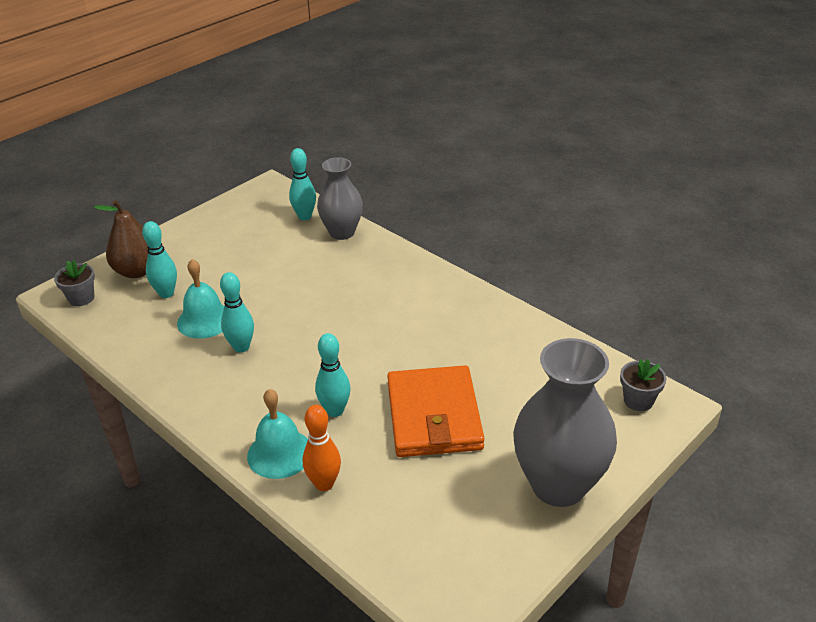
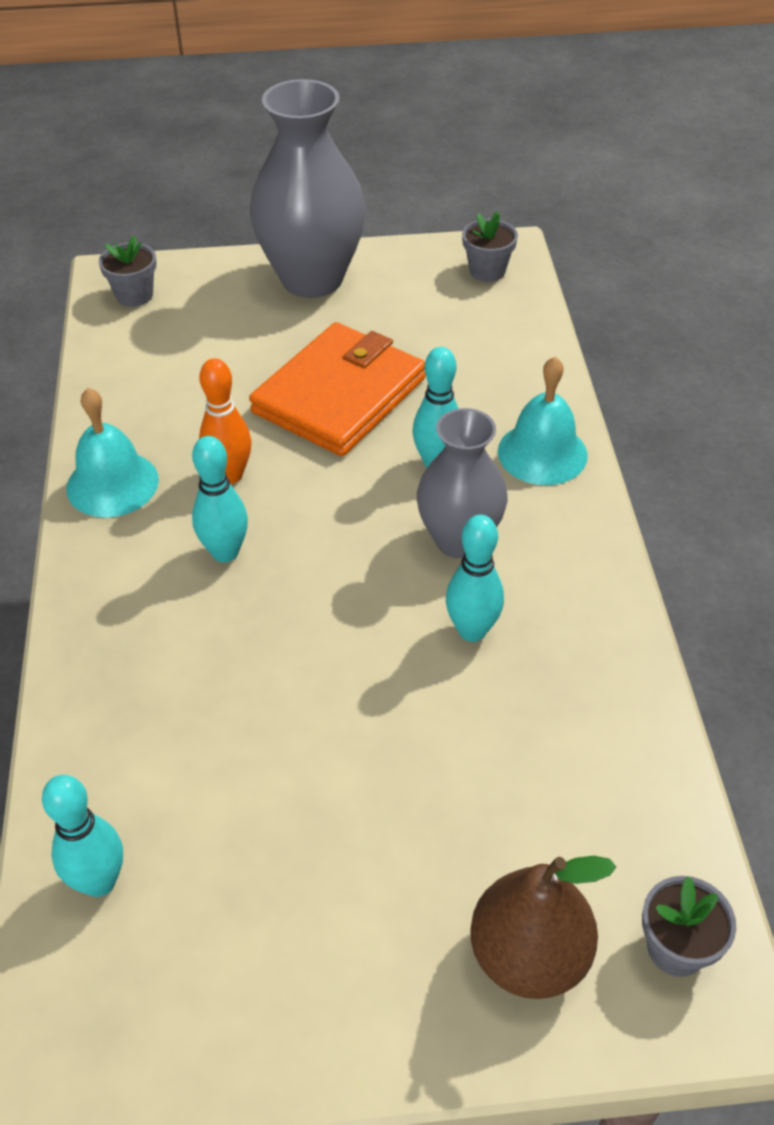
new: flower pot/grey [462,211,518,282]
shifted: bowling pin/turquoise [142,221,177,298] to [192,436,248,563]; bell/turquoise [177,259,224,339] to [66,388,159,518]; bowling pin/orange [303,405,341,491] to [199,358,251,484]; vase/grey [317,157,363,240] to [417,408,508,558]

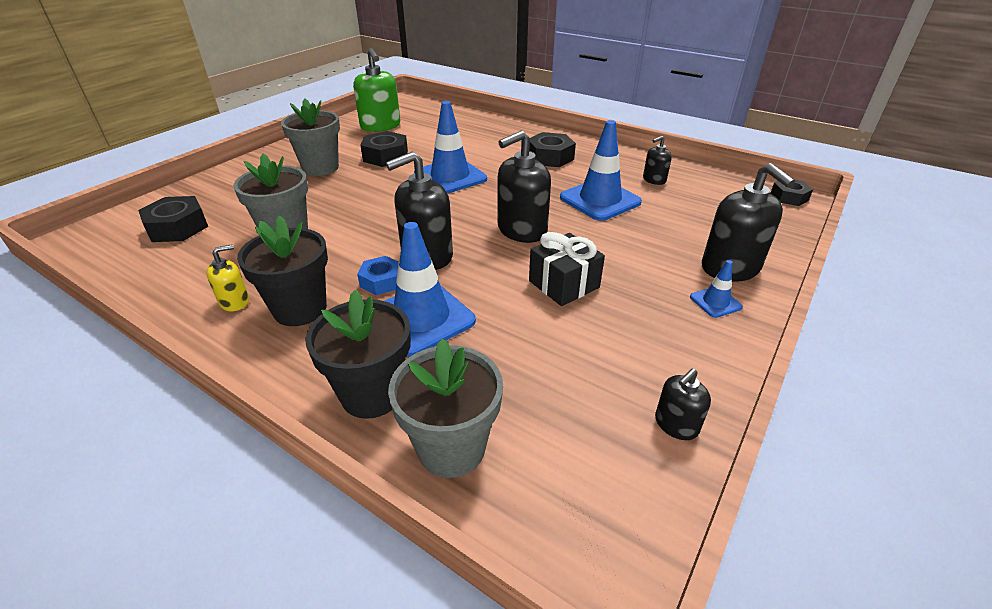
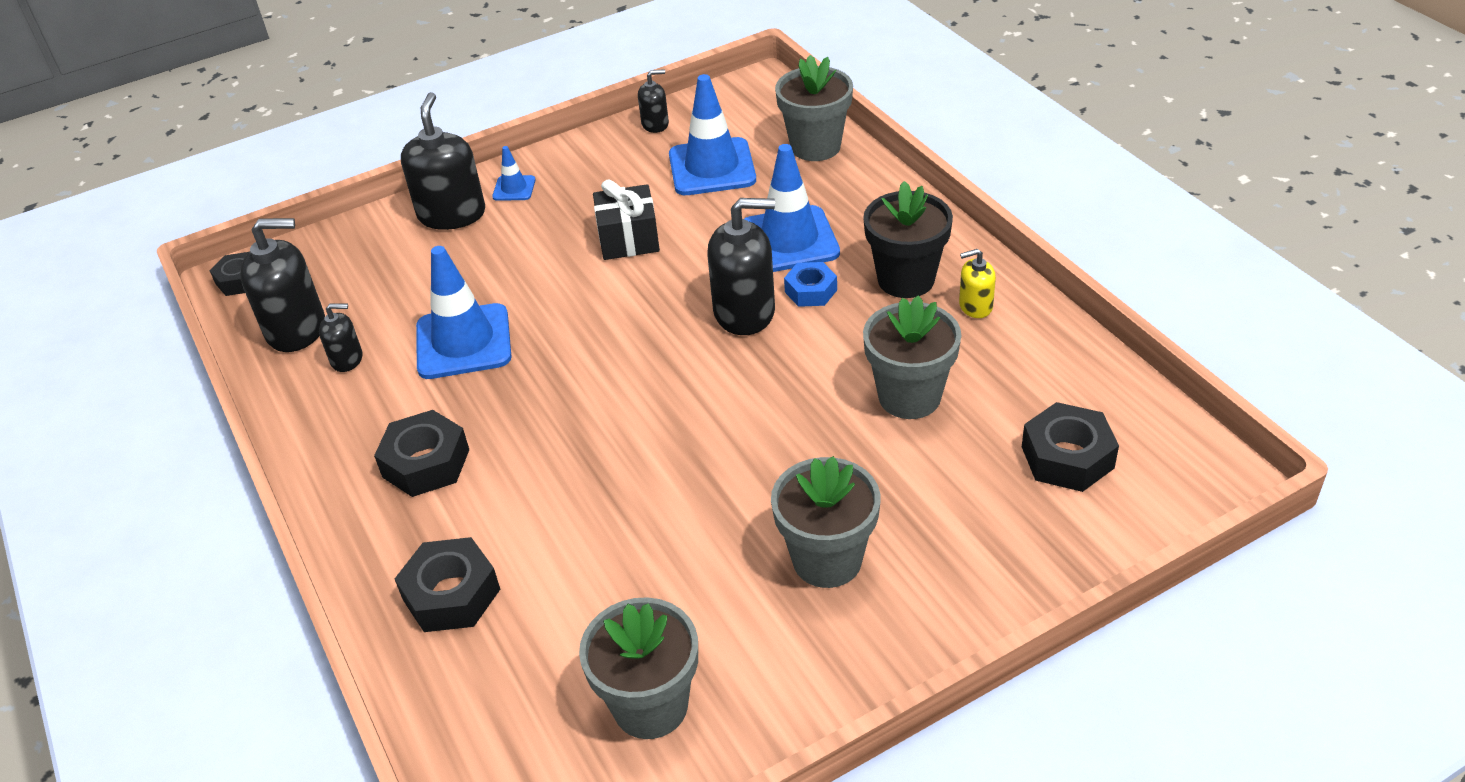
gone: flower pot/black [305,290,411,419]
shifted: nut/black [360,131,408,167] to [395,537,500,632]; traffic cone/blue [414,101,487,194] to [669,74,756,195]; soap dispenser/black [498,130,551,243] to [240,218,325,352]
swapped: soap dispenser/green [353,48,400,132] to flower pot/grey [579,597,698,739]

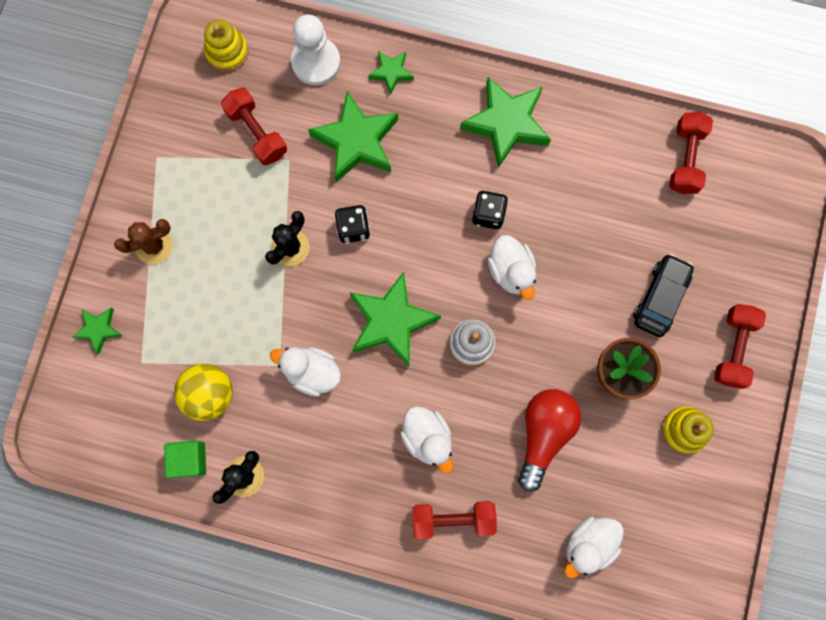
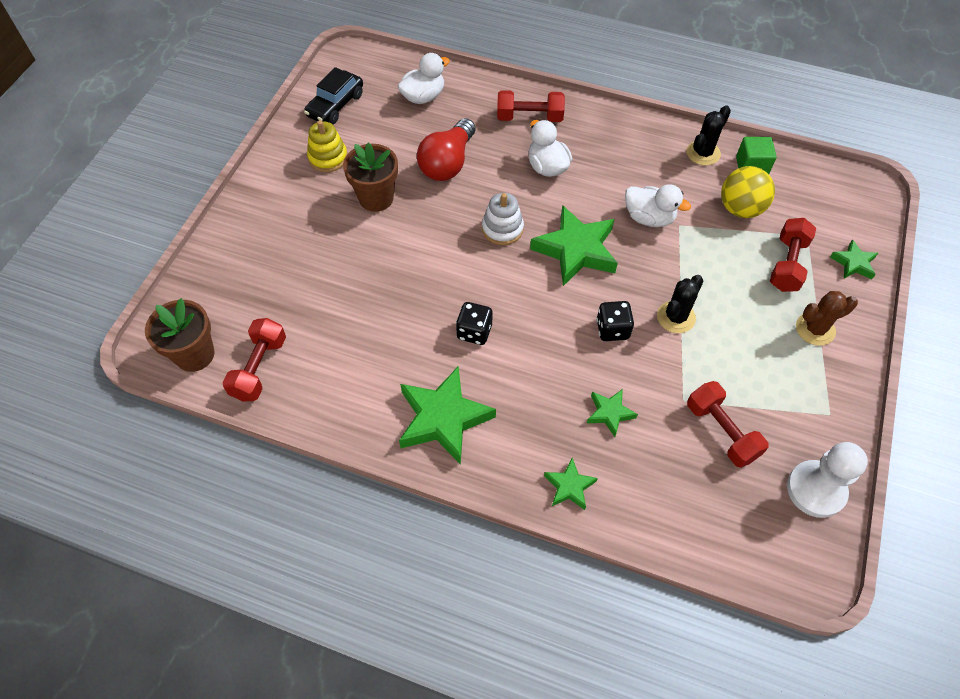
gone: stacking toy/yellow [204,20,248,72]; duck/white [487,235,536,300]
new: flower pot/brown [145,298,214,372]
shifted: pawn/white [291,14,340,85] to [787,442,868,518]; car/black [633,254,694,337] to [304,67,363,124]; dumbbell/red [714,304,766,389] to [770,218,816,292]
scaled: star/green [308,91,398,182] = [587,389,638,437] x0.51

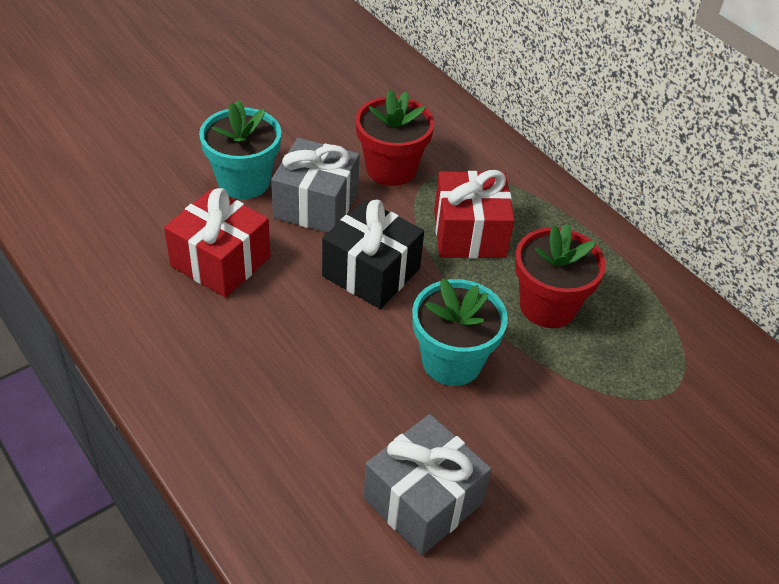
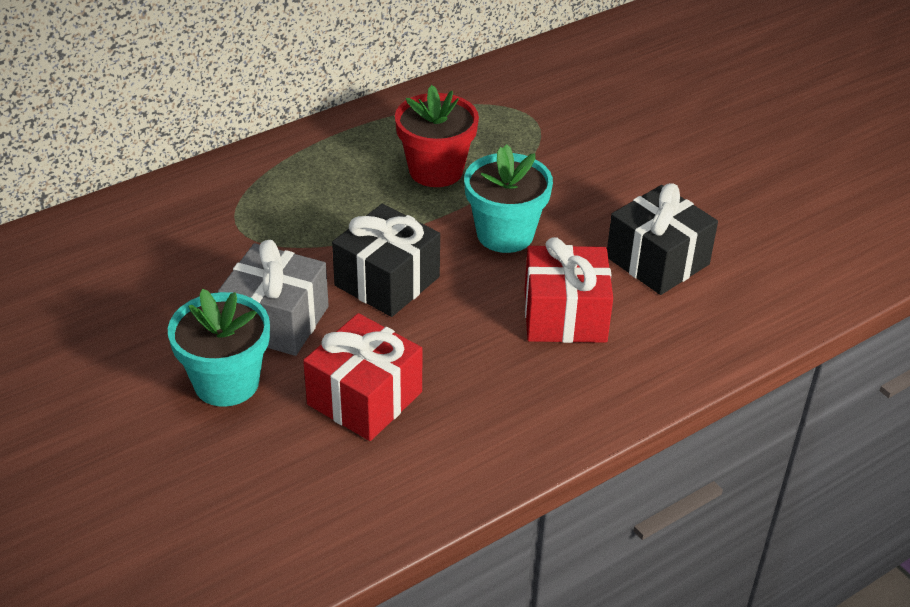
gone: flower pot/red [356,89,435,186]
shifted: gift/red [434,170,515,258] to [525,237,613,343]
repainted: gift/grey [363,414,492,555] to gift/black [607,183,718,295]

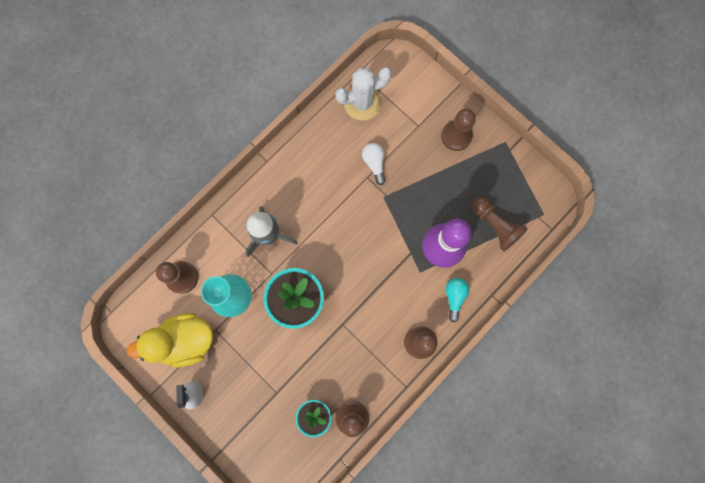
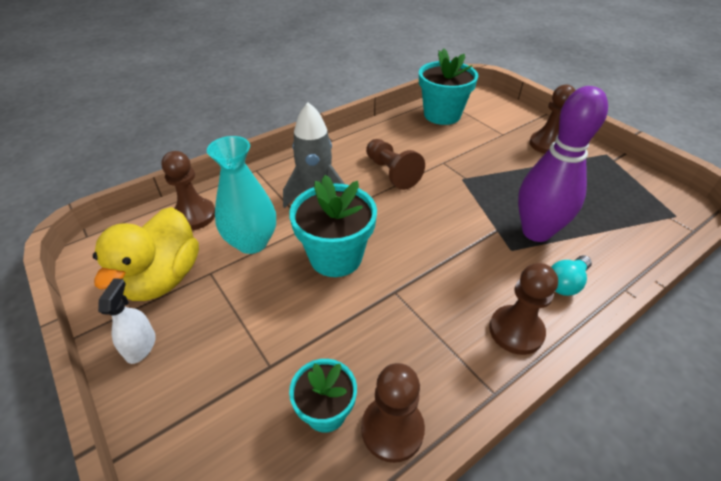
gone: light bulb/white [362,143,385,185]
shifted: pawn/brown [472,197,528,252] to [366,139,425,190]
swapped: cactus/white [335,67,392,120] to flower pot/turquoise [419,48,478,125]
rotated: duck/yellow [127,313,213,367] = [93,207,199,301] 75 degrees counterclockwise; light bulb/turquoise [446,278,469,322] = [551,255,592,296] 150 degrees counterclockwise

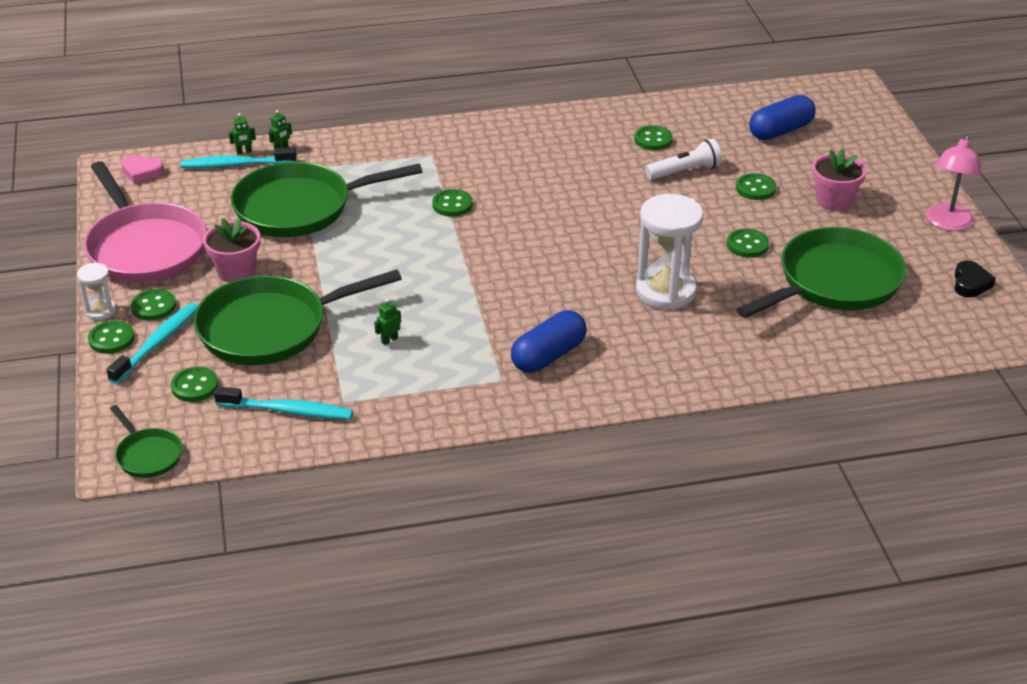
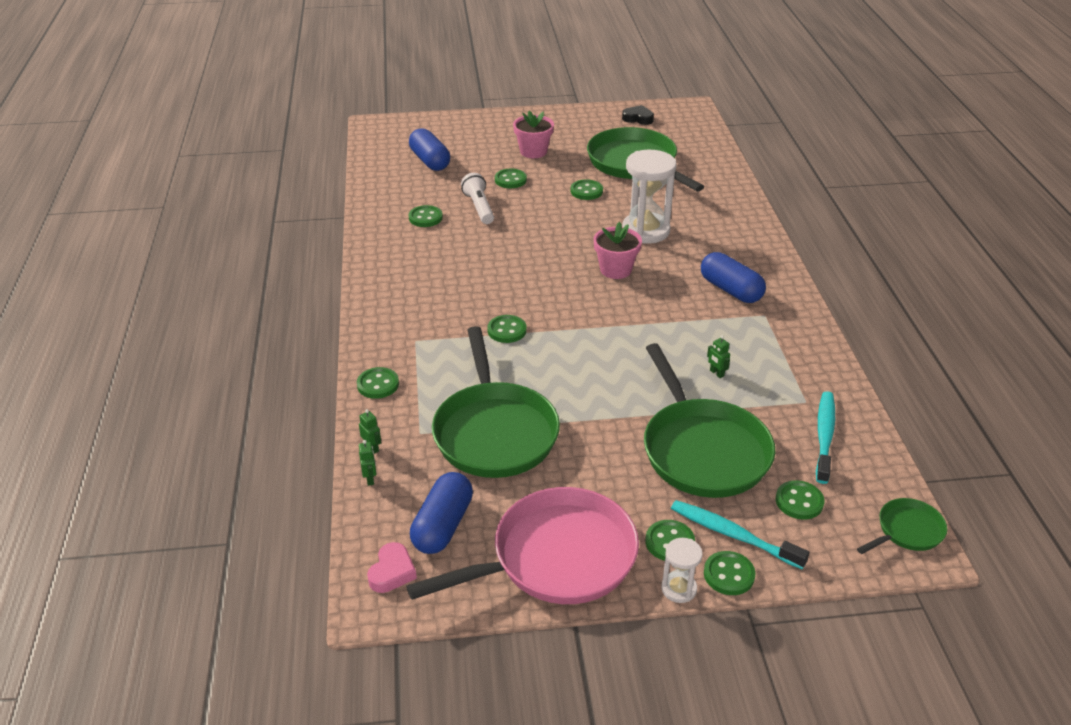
gone: toothbrush/turquoise [181,147,296,168]; lamp/pink [926,134,982,231]
new: button/green [357,367,399,399]; capsule/blue [410,472,473,554]
shifted: flower pot/pink [203,218,260,282] to [594,222,642,279]

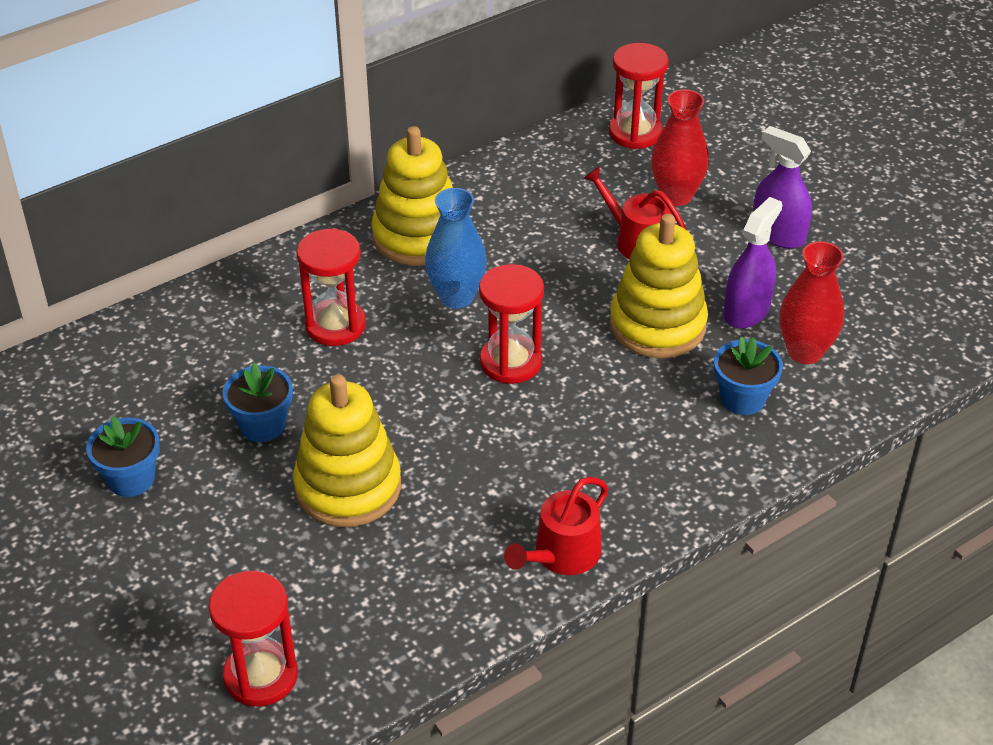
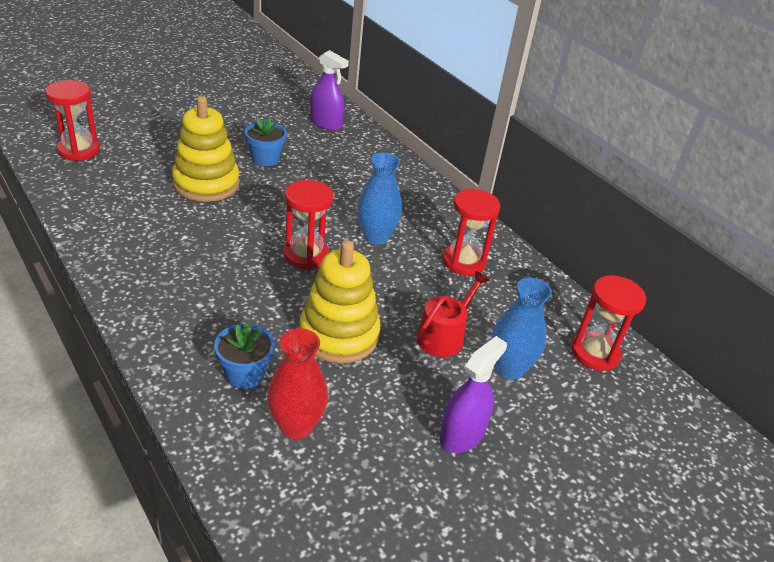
gone: flower pot/blue [86,416,160,497]; stacking toy/yellow [371,126,453,266]; watering can/red [504,477,609,575]
shifted: hourglass/red [296,228,366,346] to [443,189,500,276]; spray bottle/purple [724,197,782,329] to [310,50,349,131]
repainted: vase/red [651,89,709,206] to vase/blue [492,278,552,380]

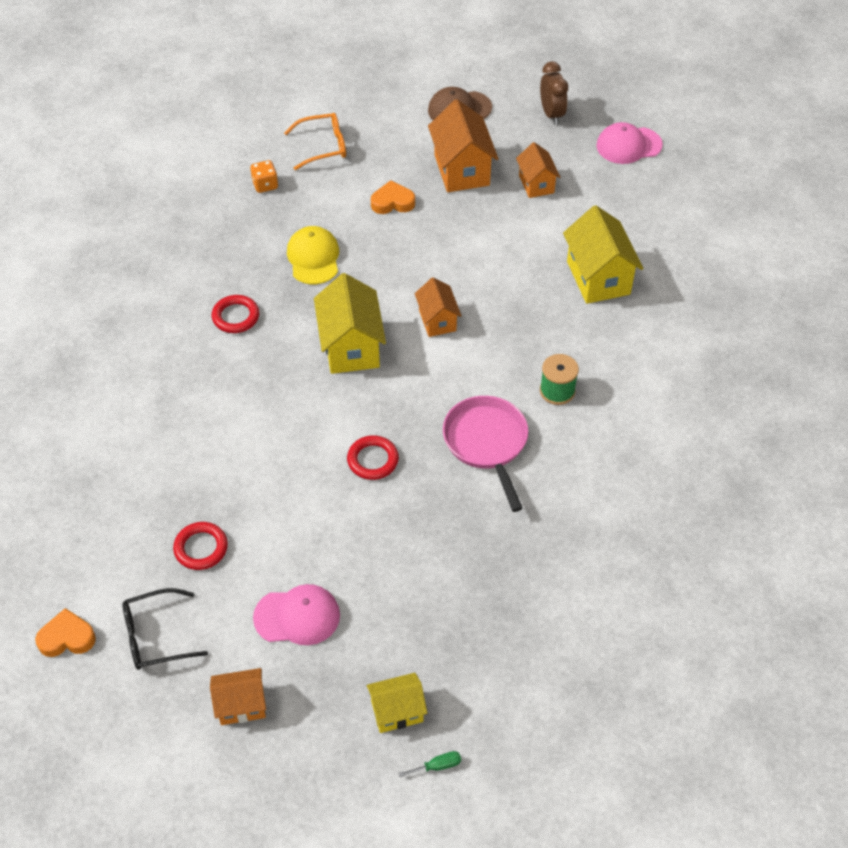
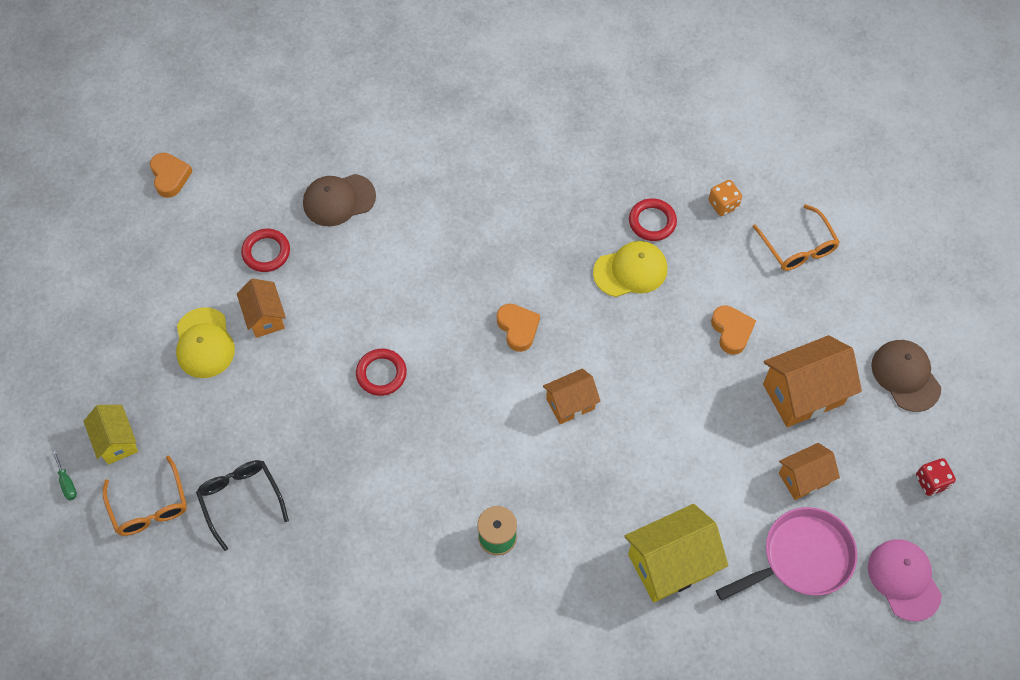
new: glasses/orange [102,456,187,536]; cap/brown [303,174,376,226]
shifted: glasses/black [122,588,208,670] to [196,460,289,551]; house/orange [210,668,266,725] to [237,279,286,338]; ring/red [212,295,259,333] to [629,198,677,241]; pan/pink [443,396,528,512] to [716,507,857,601]
swapped: house/yellow [314,273,386,374] to heart/orange [497,304,540,352]; clock/brown [540,61,568,125] to dice/red [916,458,956,496]
repainted: cap/pink [253,584,340,645] to cap/yellow [176,307,235,378]

